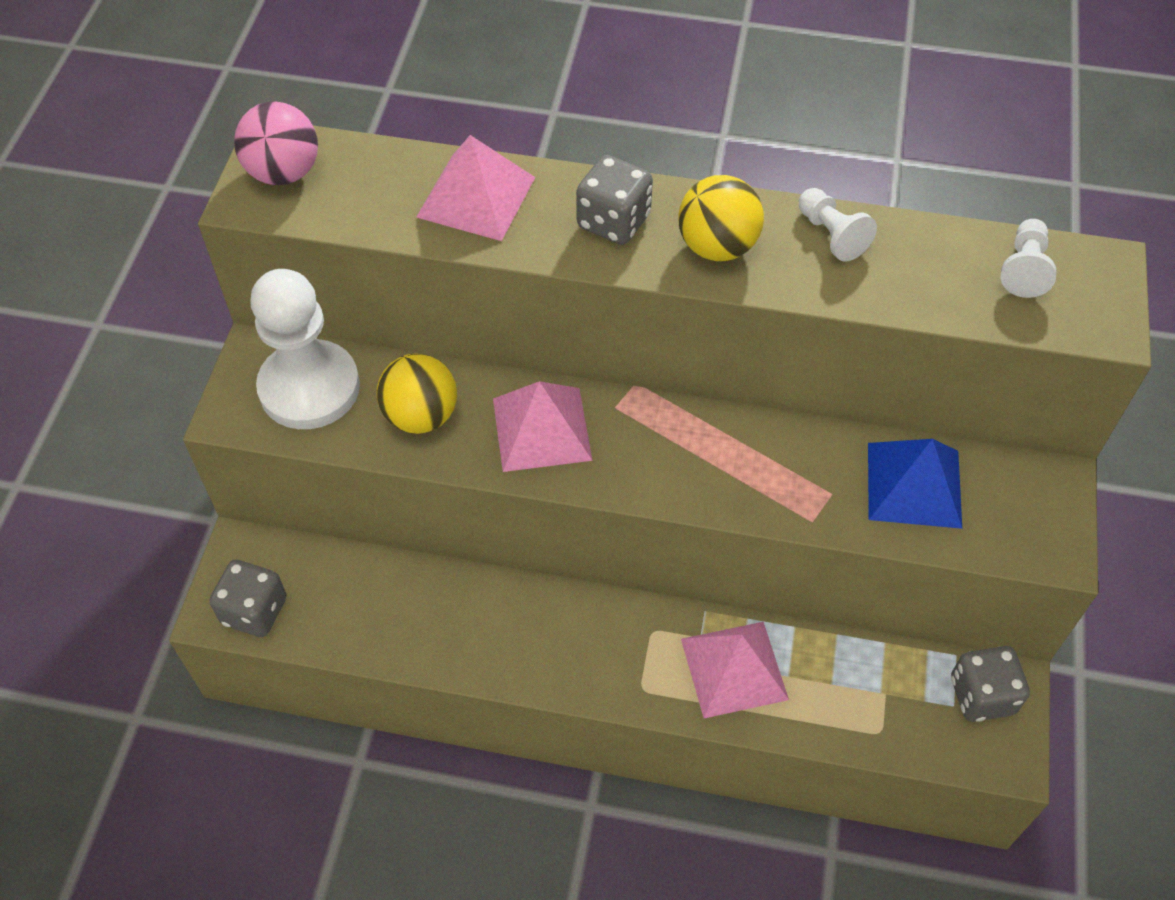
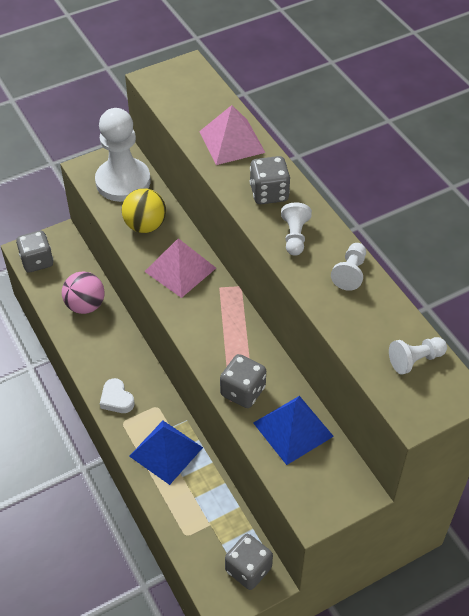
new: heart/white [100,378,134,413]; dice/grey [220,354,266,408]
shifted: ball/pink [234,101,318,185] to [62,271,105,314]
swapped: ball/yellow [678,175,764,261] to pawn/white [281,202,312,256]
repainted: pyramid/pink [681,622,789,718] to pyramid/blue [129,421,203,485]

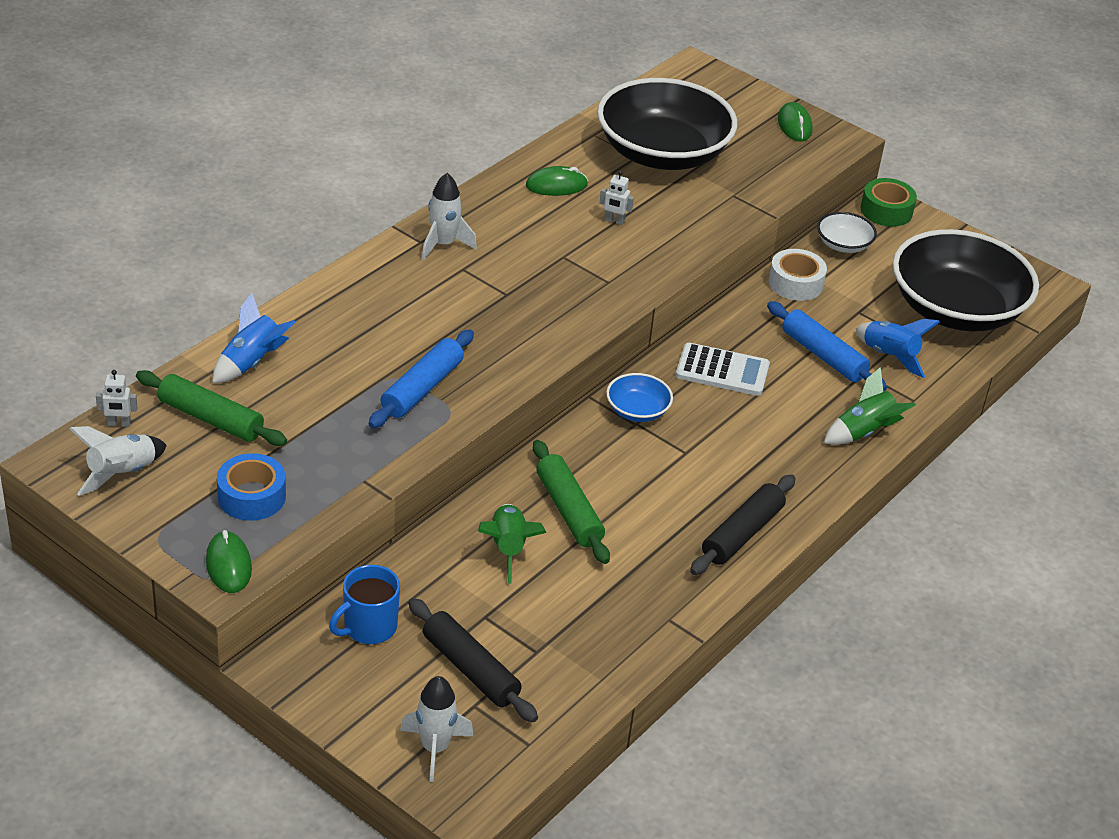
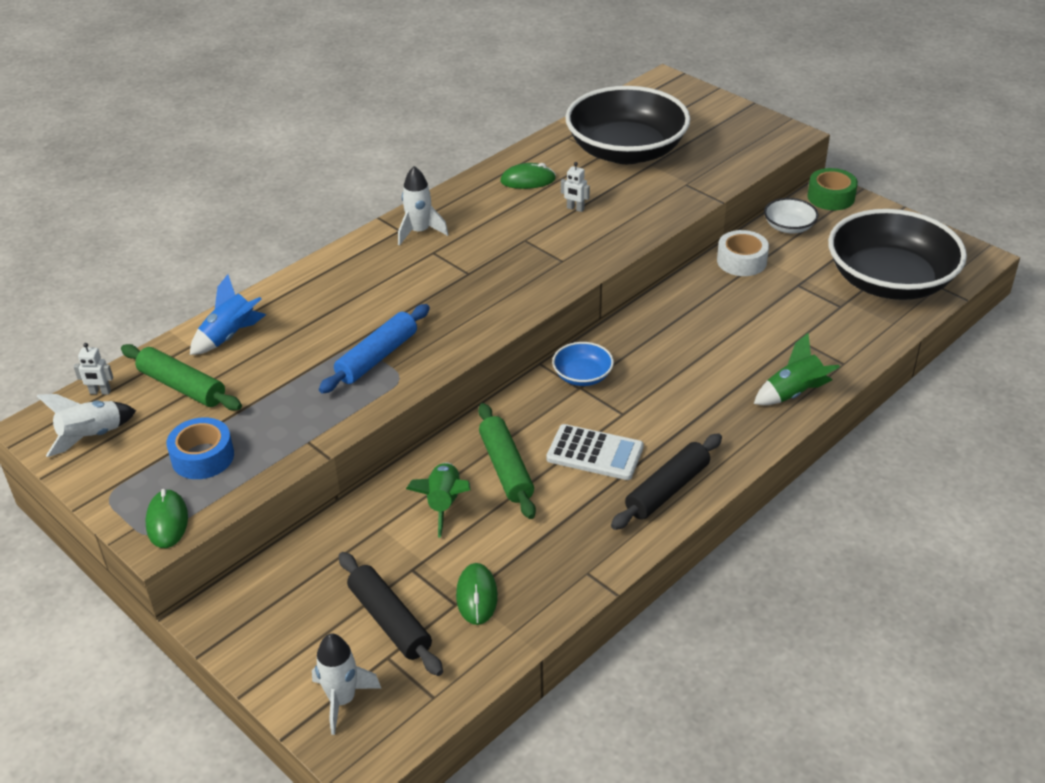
gone: mug/blue [329,565,400,644]; rolling pin/blue [767,301,887,392]; rocket/blue [856,319,940,378]
shifted: calculator/white [676,343,770,396] to [546,424,644,480]; mouse/green [778,102,812,142] to [456,563,498,625]

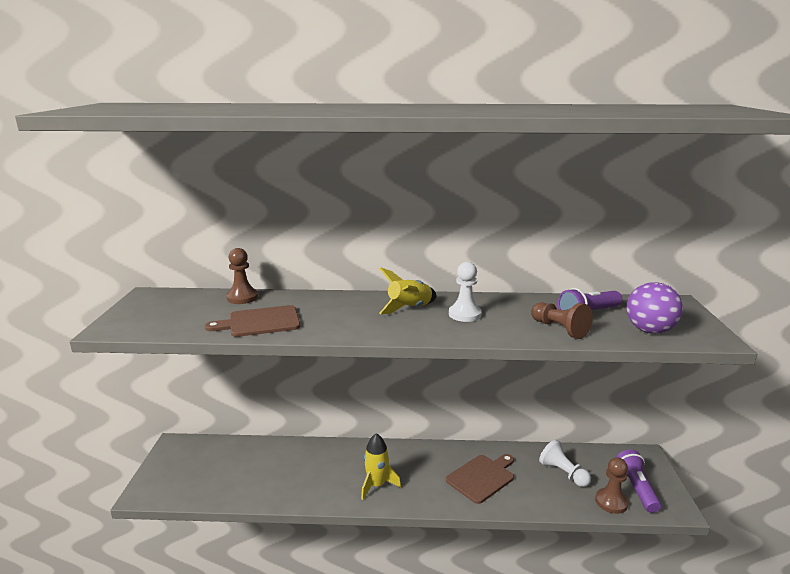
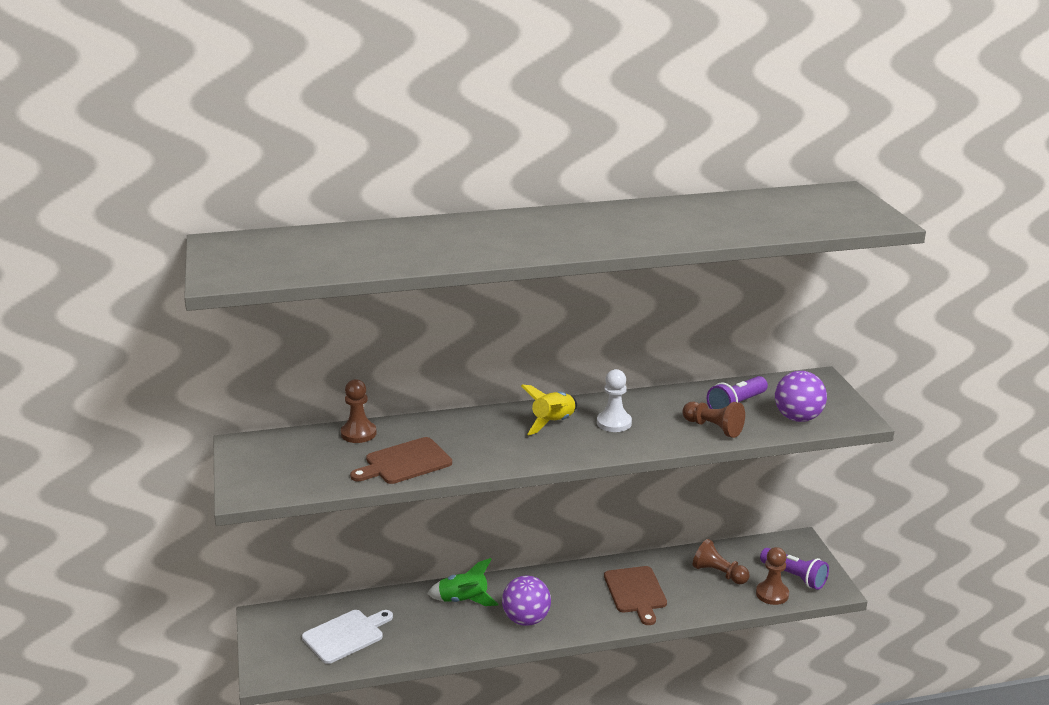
new: cutting board/white [302,610,393,664]; rocket/green [427,558,499,606]
swapped: rocket/yellow [361,433,401,500] to ball/purple [502,576,551,626]
repainted: pawn/white [539,440,591,487] to pawn/brown [693,539,749,584]
rotated: cutting board/brown [446,454,514,504] = [604,566,667,625] 135 degrees clockwise; flashlight/purple [616,450,661,513] = [760,548,829,590] 150 degrees clockwise

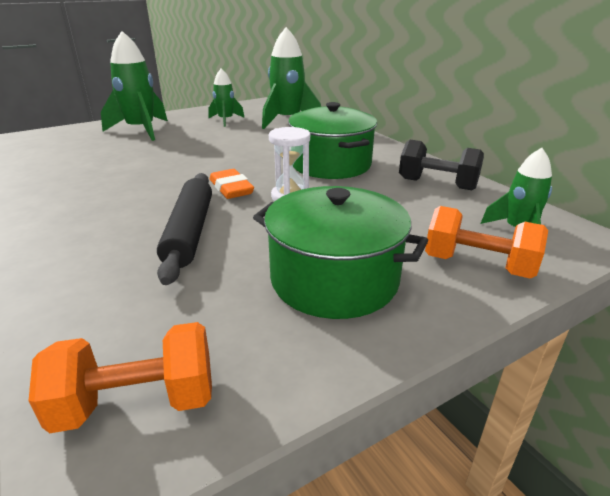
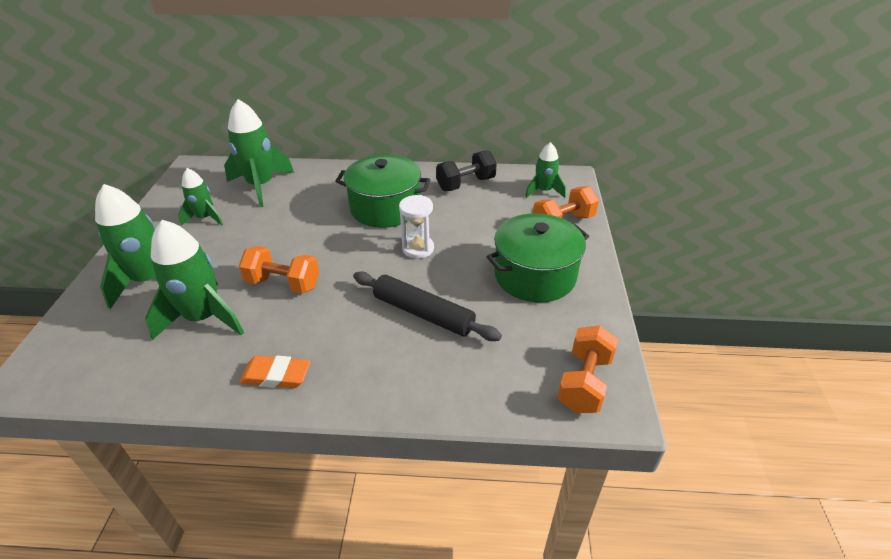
new: rocket/green [145,220,244,340]; dumbbell/orange [239,246,319,294]
shifted: eraser/orange [210,169,254,199] to [239,356,311,388]

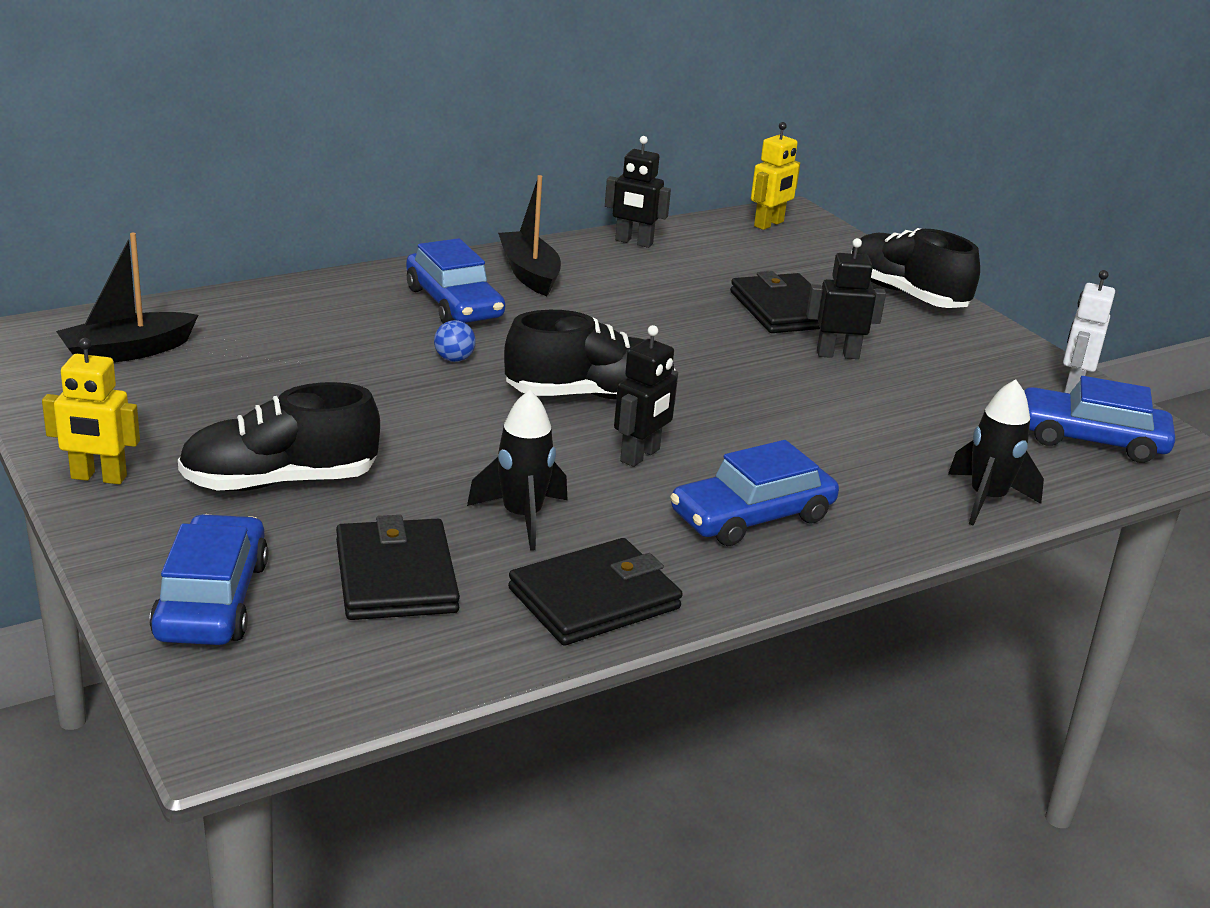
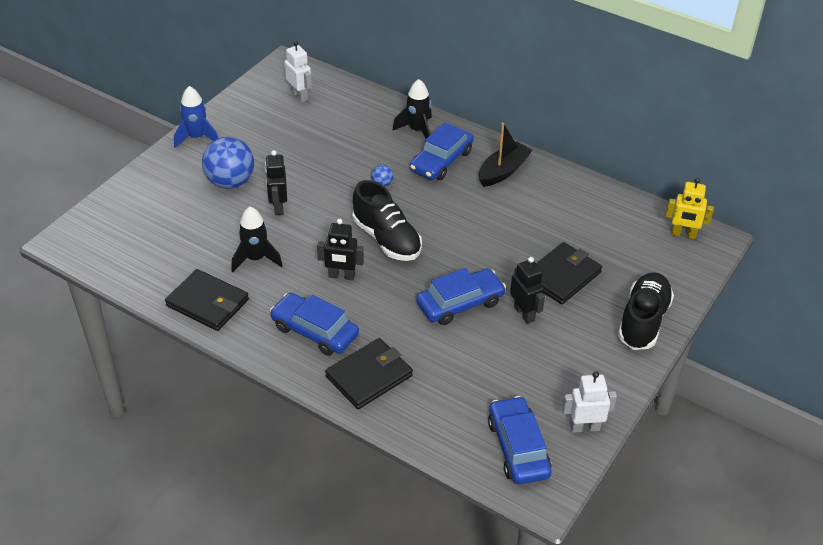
shifted: car/blue [149,514,268,645] to [416,268,506,325]; wallet/black [336,515,460,620] to [325,338,413,409]; robot/black [605,136,671,248] to [265,150,287,215]; rocket/black [948,379,1044,526] to [392,79,432,139]
swapped: robot/yellow [42,338,140,484] to rocket/blue [174,86,218,148]; boat/black [56,233,198,363] to robot/white [284,41,312,103]; shoe/black [178,382,380,491] to ball/blue [202,137,254,189]

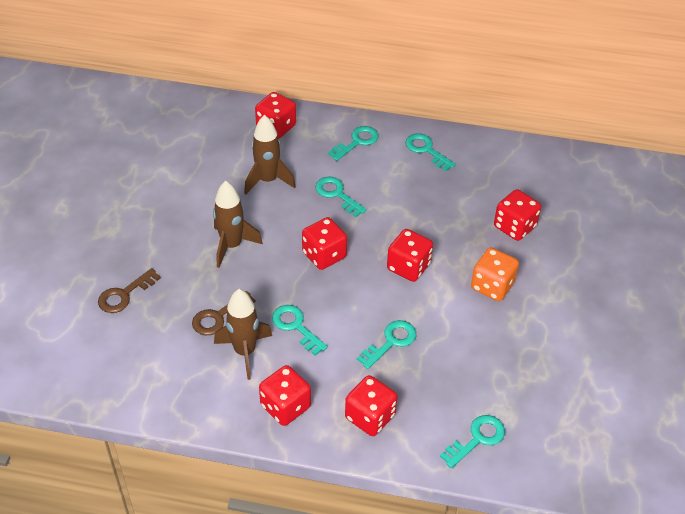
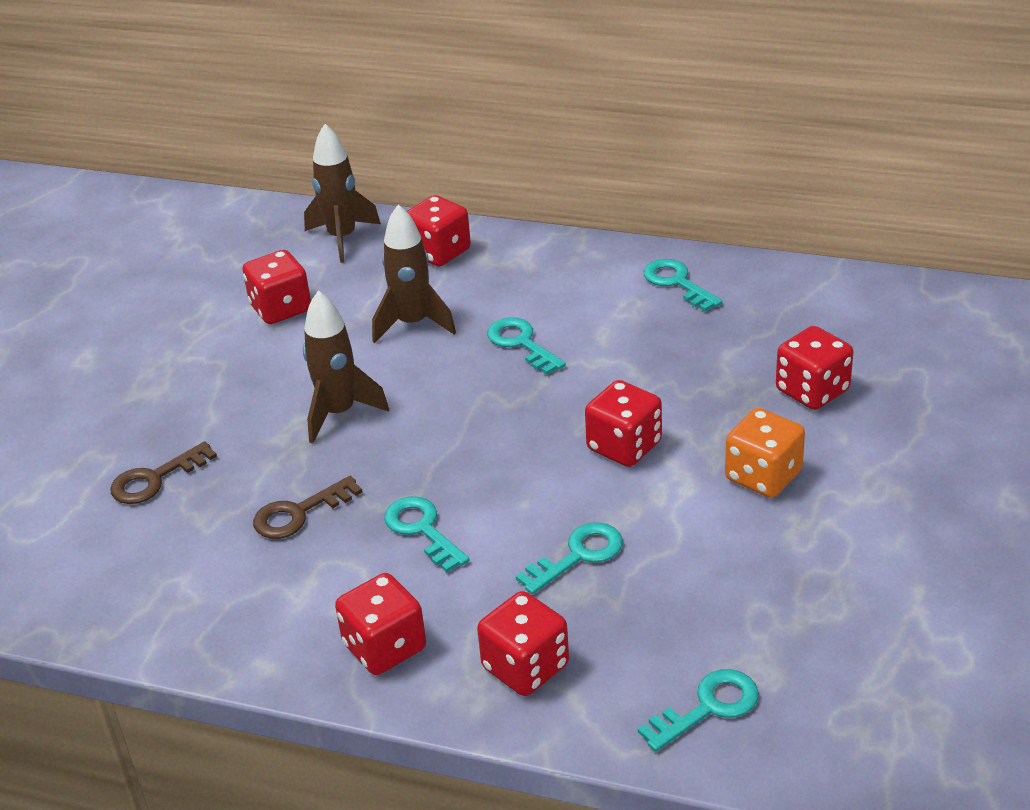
gone: key/turquoise [328,126,379,161]
shifted: rocket/brown [214,289,272,380] to [304,124,381,263]; dice/red [302,217,347,270] to [242,250,311,324]

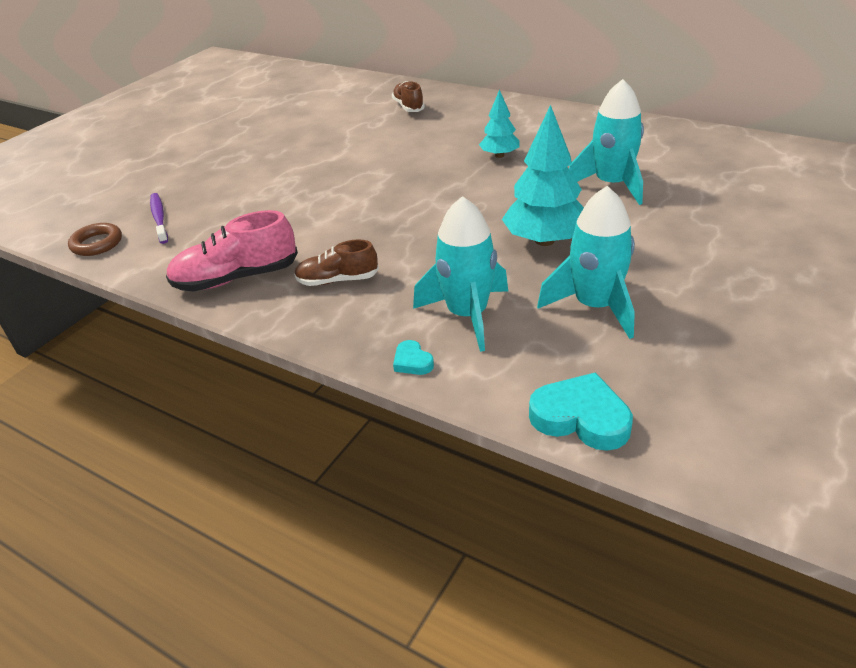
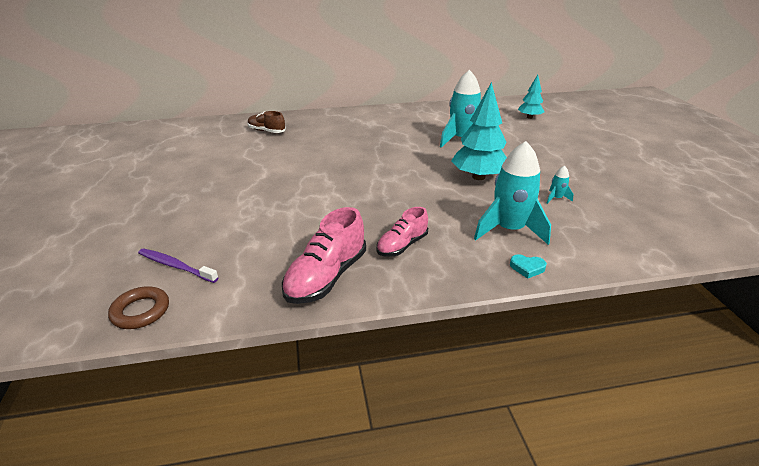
gone: heart/turquoise [529,372,633,451]
shifted: tree/turquoise [479,89,520,158] to [518,75,545,119]
repainted: shoe/brown [294,239,379,286] to shoe/pink [377,207,428,257]
scaled: rocket/turquoise [537,186,635,339] = [547,165,574,204] x0.42

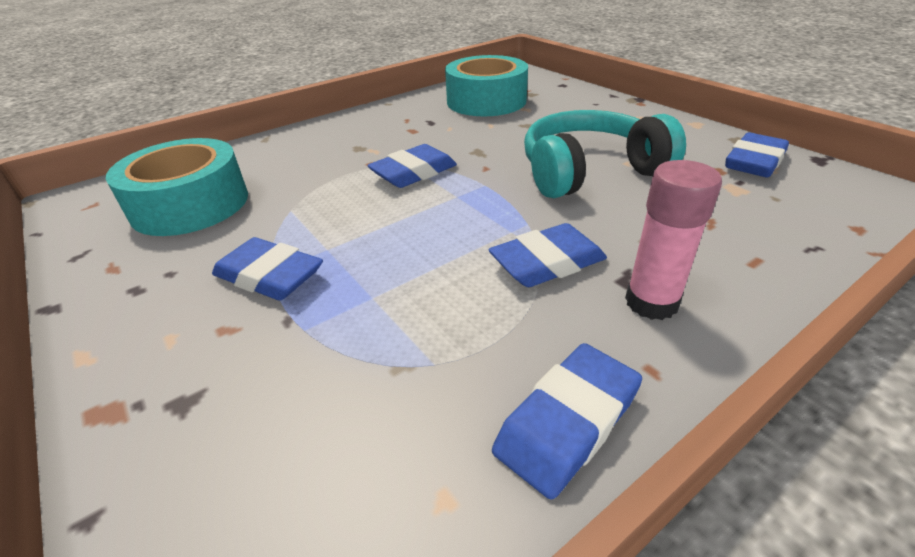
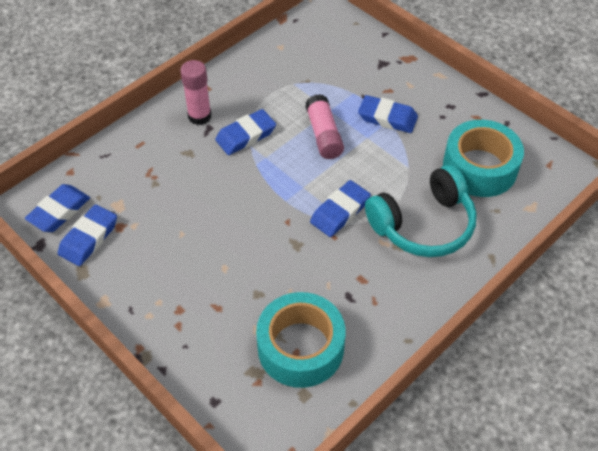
new: glue stick/pink [305,94,344,159]
shifted: eraser/blue [492,343,642,500] to [25,184,90,232]; headphones/turquoise [524,110,686,198] to [365,165,477,257]

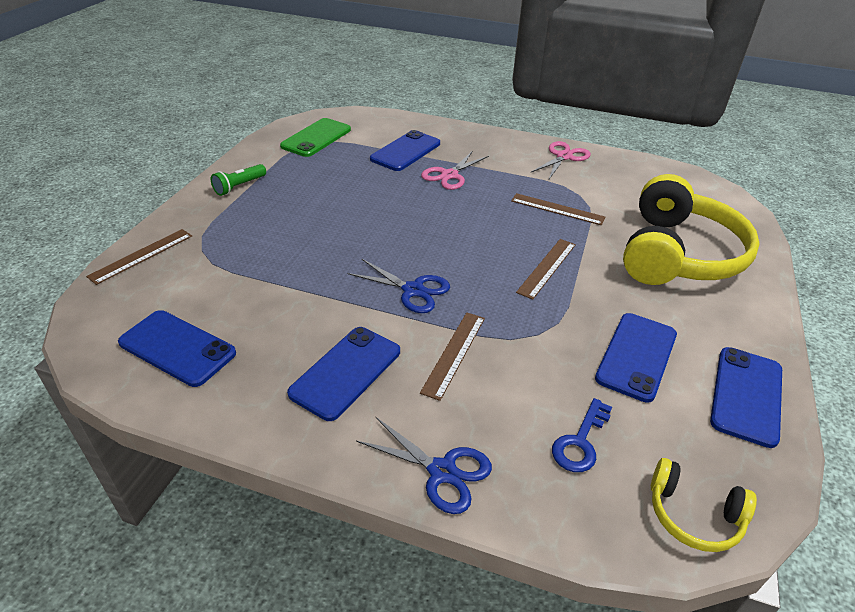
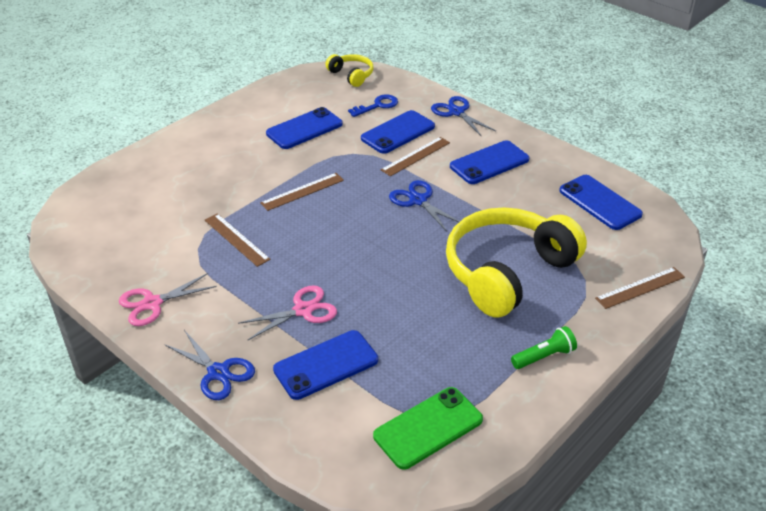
new: scissors/blue [164,330,255,400]
shifted: headphones/yellow [623,174,760,285] to [446,207,587,318]; phone/blue [710,347,782,448] to [361,110,435,154]

